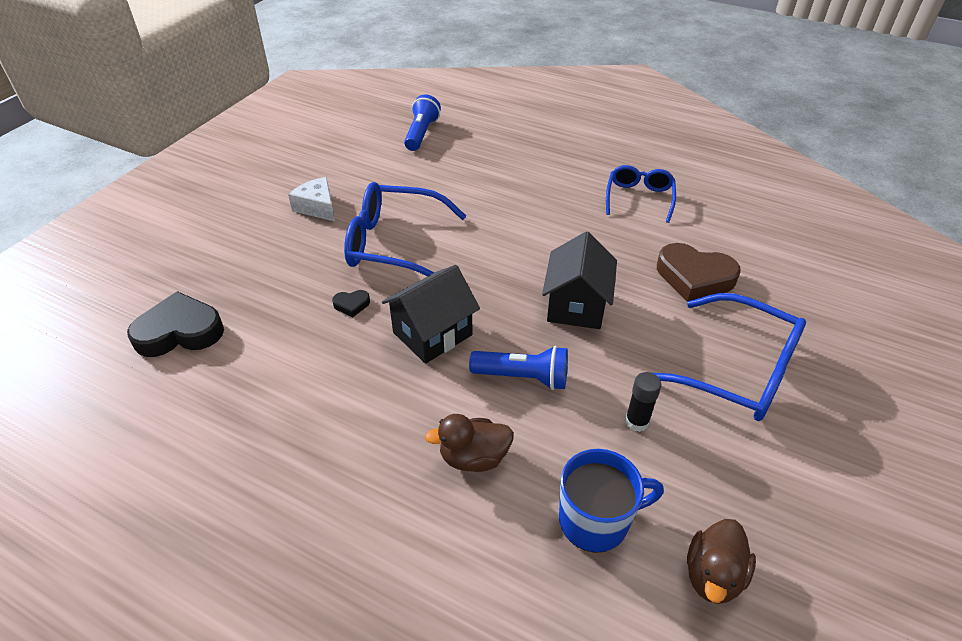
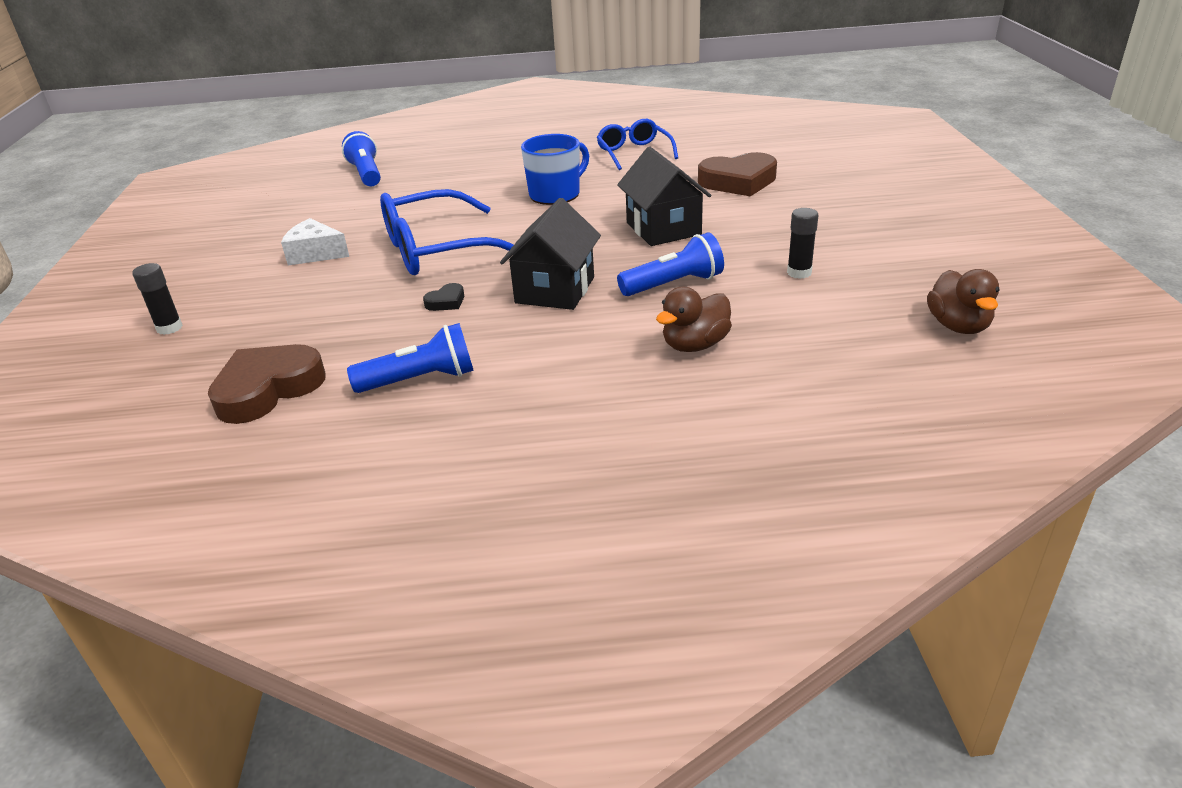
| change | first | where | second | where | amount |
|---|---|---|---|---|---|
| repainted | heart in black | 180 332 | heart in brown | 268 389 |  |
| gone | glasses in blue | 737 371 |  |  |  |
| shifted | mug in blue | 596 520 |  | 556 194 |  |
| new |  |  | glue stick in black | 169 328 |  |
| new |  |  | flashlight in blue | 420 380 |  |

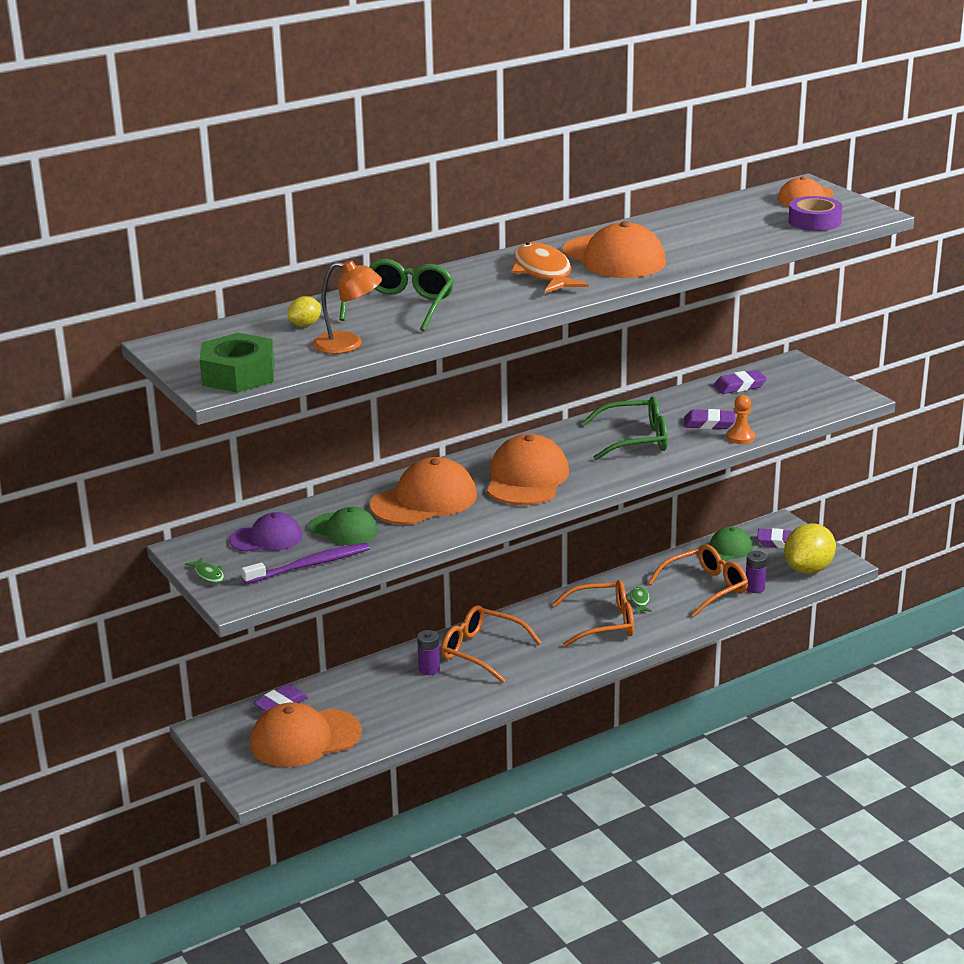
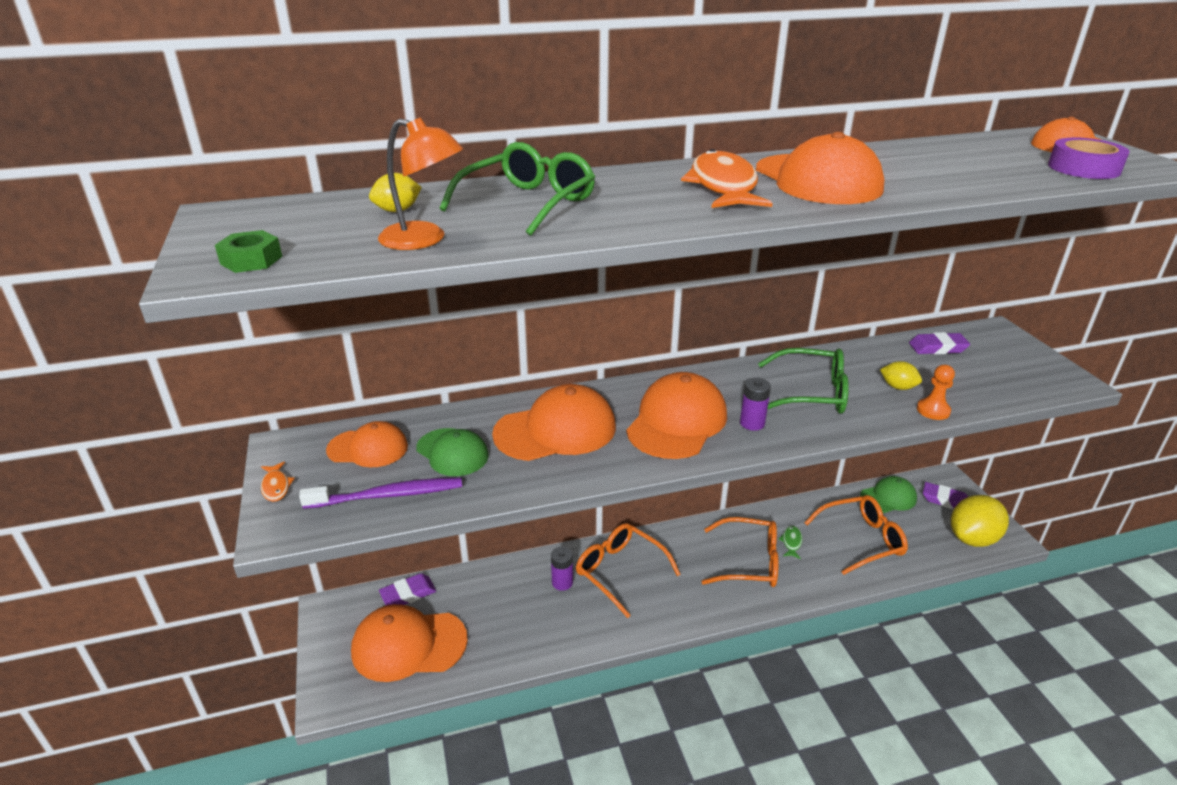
| change | first | where | second | where | amount |
|---|---|---|---|---|---|
| scaled | nut in green | 238 374 |  | 251 260 | x0.53 |
| swapped | eraser in purple | 709 423 | lemon in yellow | 898 387 |  |
| repainted | cap in purple | 266 538 | cap in orange | 368 448 |  |
| shifted | battery in purple | 754 588 |  | 752 423 |  |
| repainted | fish in green | 208 575 | fish in orange | 276 486 |  |

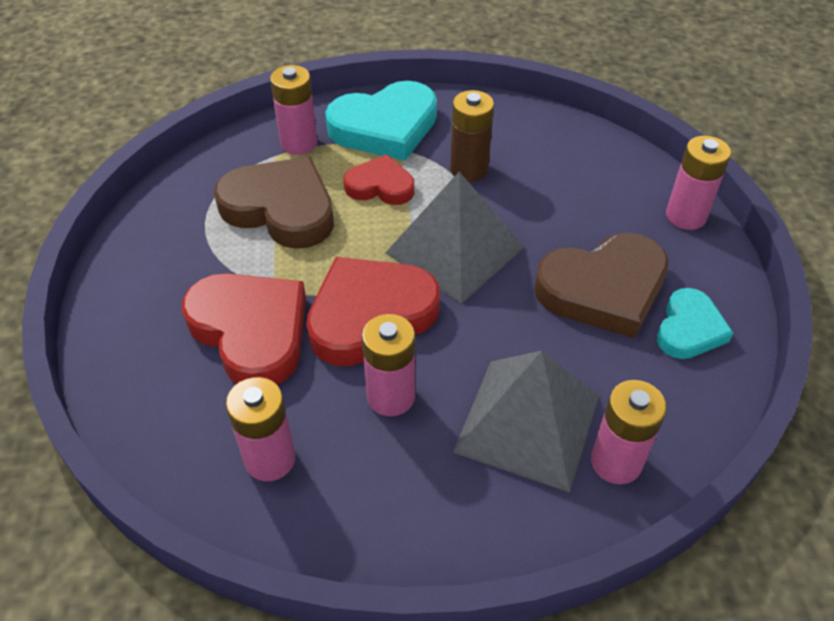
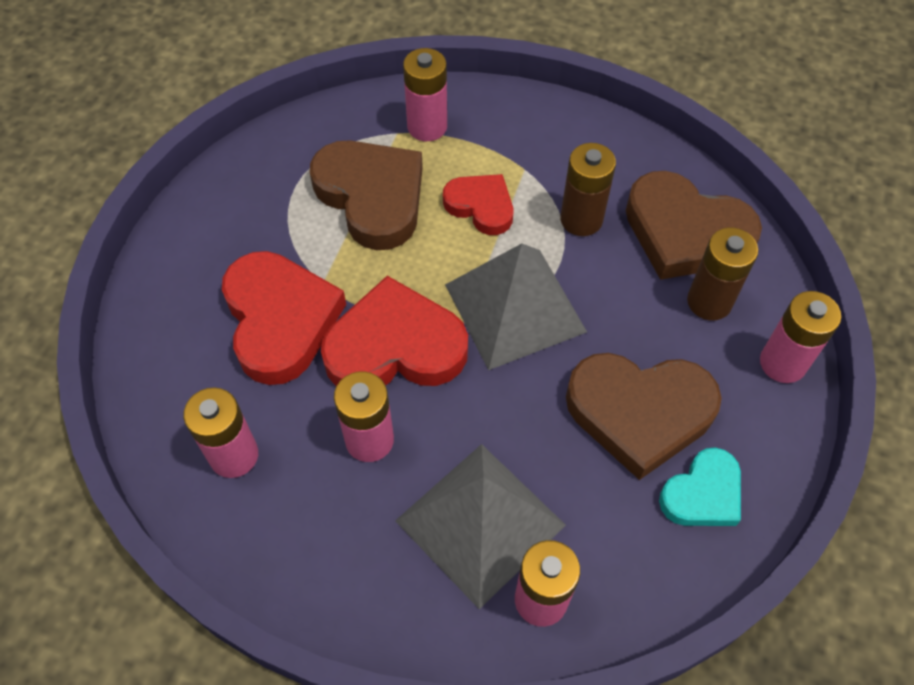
| change | first | where | second | where | amount |
|---|---|---|---|---|---|
| gone | heart in turquoise | 385 127 |  |  |  |
| new |  |  | heart in brown | 685 232 |  |
| new |  |  | battery in brown | 709 302 |  |

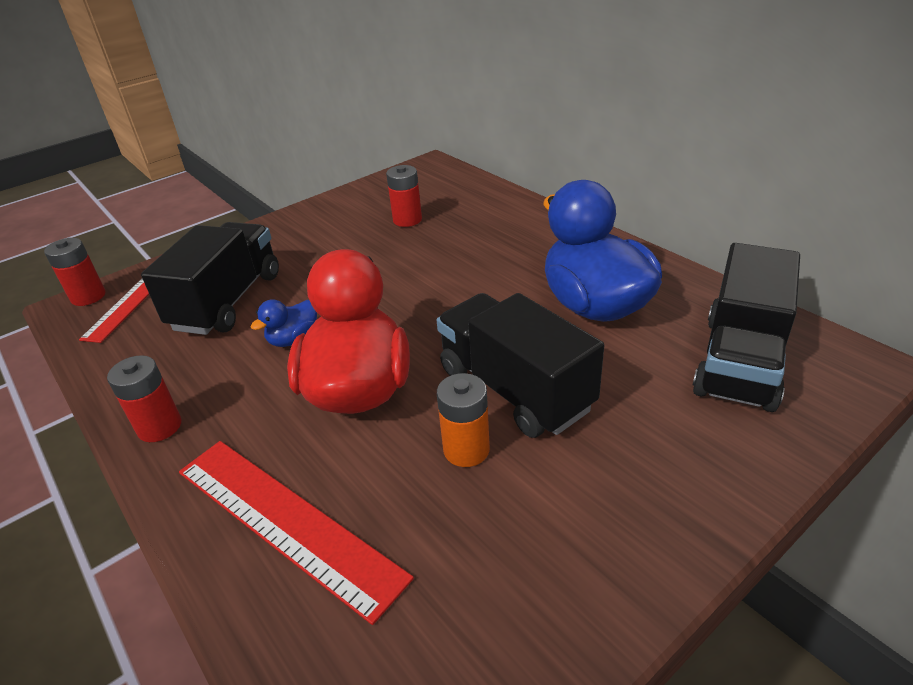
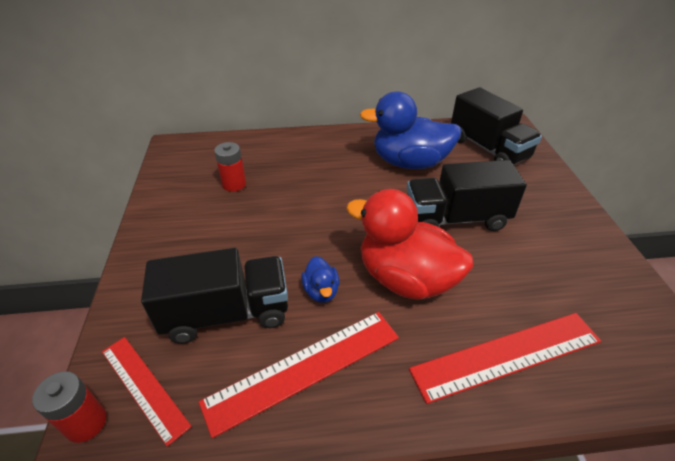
| change | first | where | second | where | amount |
|---|---|---|---|---|---|
| rotated | truck in black | 228 301 |  | 227 313 | 120 degrees clockwise |
| gone | battery in red | 159 427 |  |  |  |
| gone | battery in orange | 466 449 |  |  |  |
| new |  |  | ruler in red | 304 368 |  |

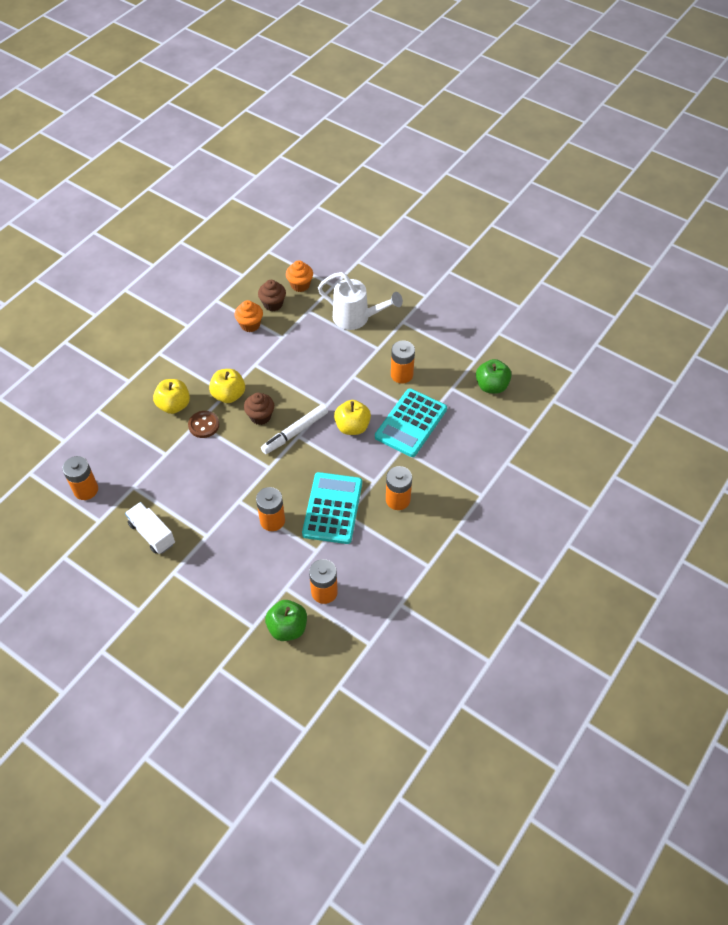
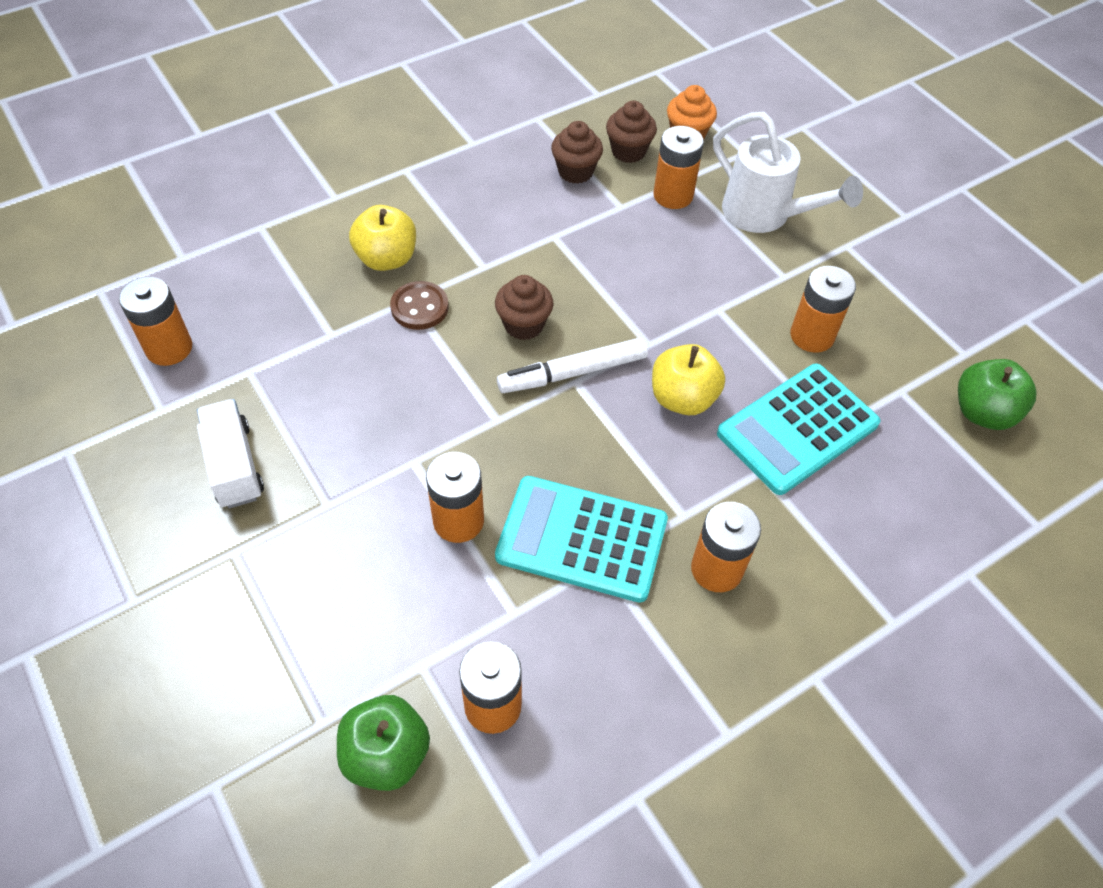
| change | first | where | second | where | amount |
|---|---|---|---|---|---|
| repainted | cupcake in orange | 250 325 | cupcake in brown | 575 172 |  |
| gone | apple in yellow | 229 395 |  |  |  |
| rotated | calculator in turquoise | 332 508 |  | 582 539 | 105 degrees counterclockwise |
| new |  |  | battery in orange | 673 195 |  |

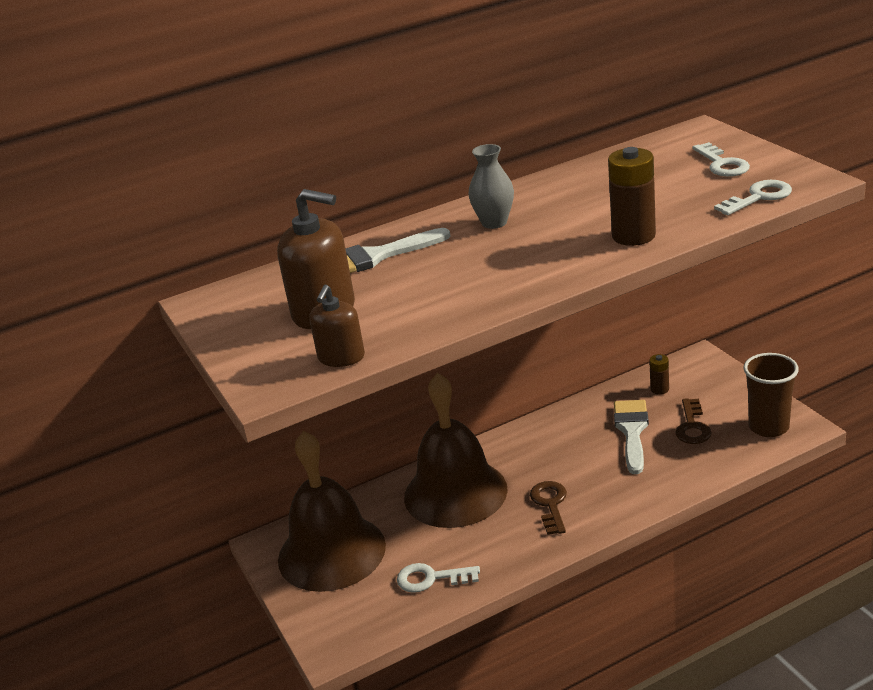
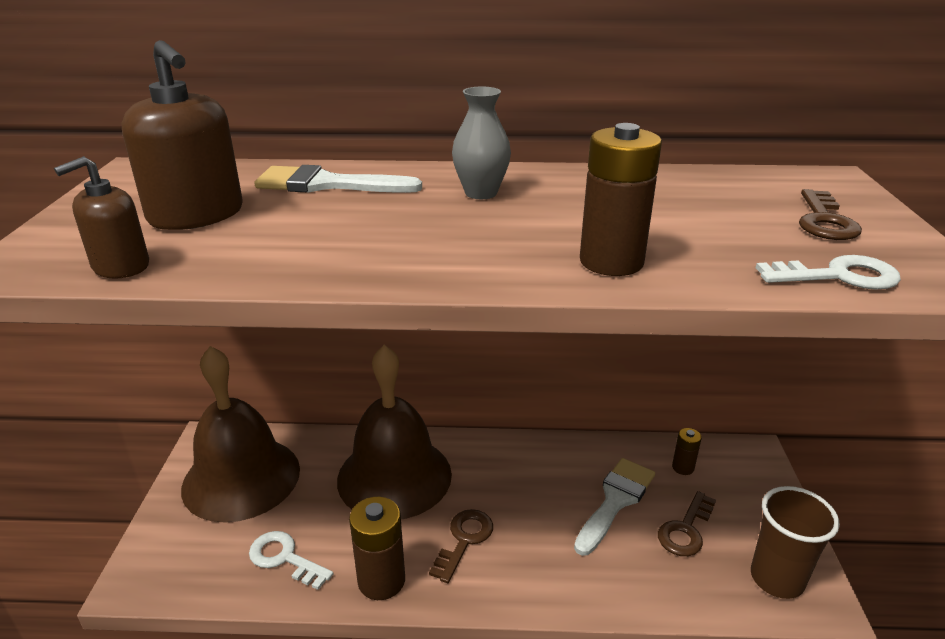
| change | first | where | second | where | amount |
|---|---|---|---|---|---|
| repainted | key in white | 722 164 | key in brown | 824 221 |  |
| new |  |  | battery in brown | 381 580 |  |

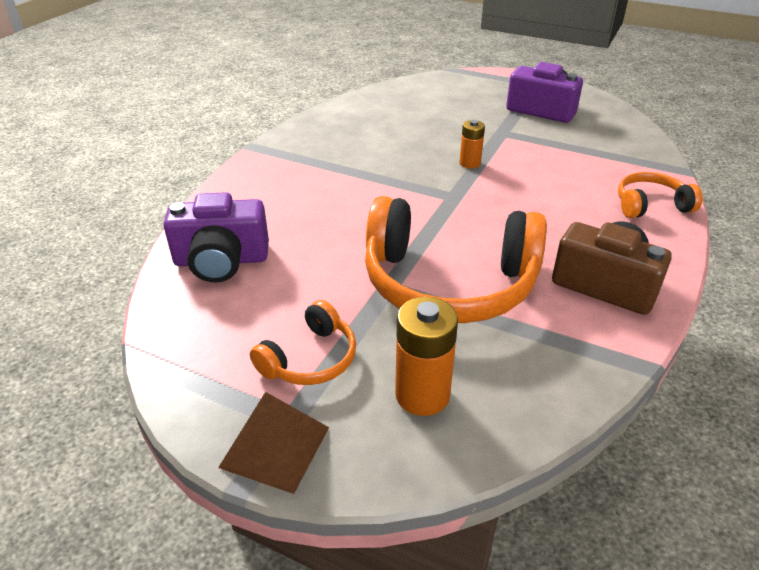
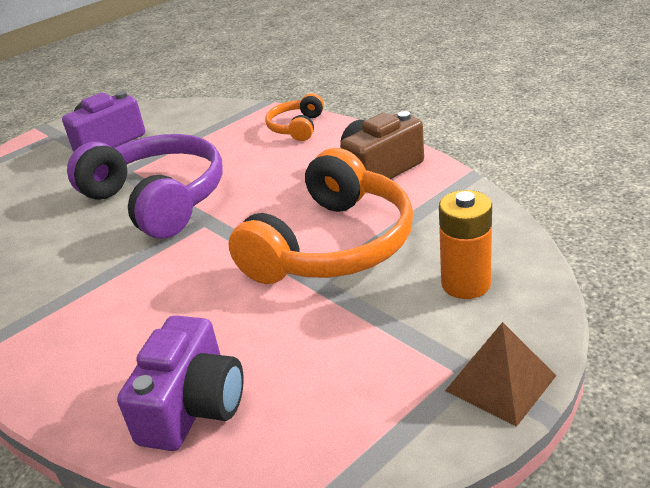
| change | first | where | second | where | amount |
|---|---|---|---|---|---|
| swapped | battery in orange | 470 163 | headphones in purple | 158 200 |  |
| gone | headphones in orange | 310 359 |  |  |  |

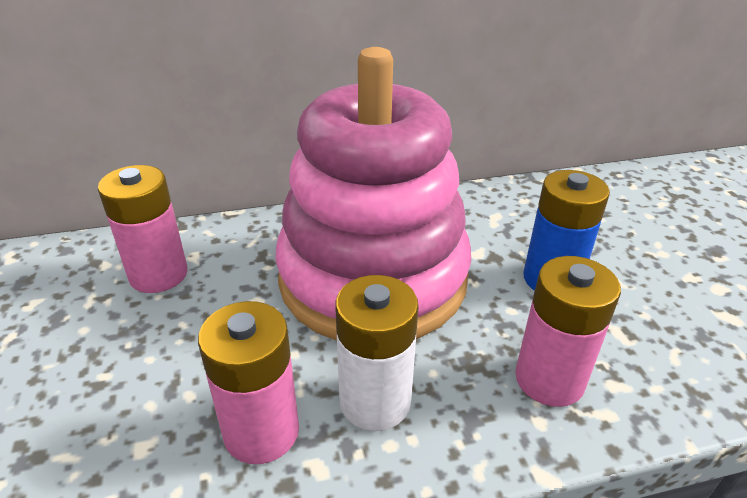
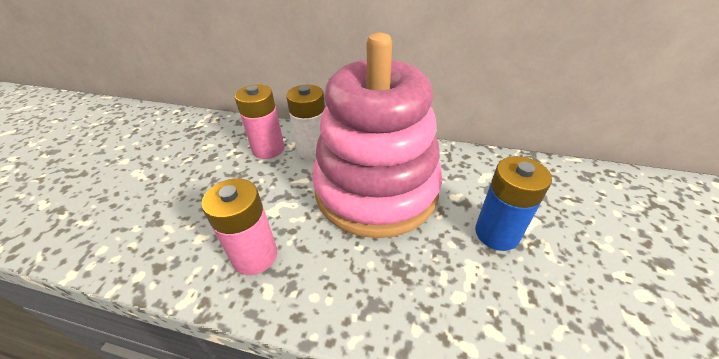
| change | first | where | second | where | amount |
|---|---|---|---|---|---|
| gone | battery in pink | 549 379 |  |  |  |
| shifted | battery in white | 375 401 |  | 313 149 |  |

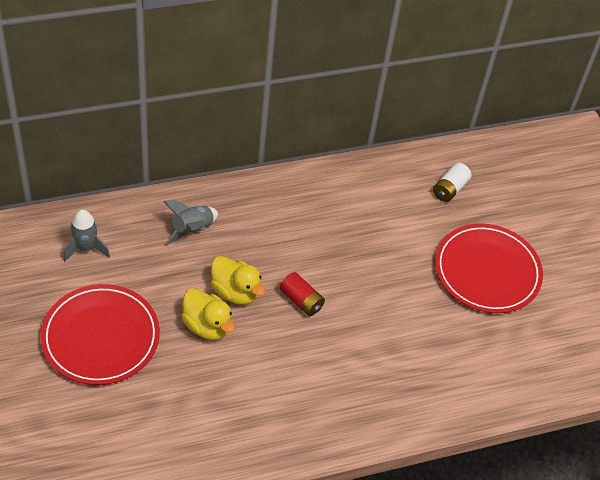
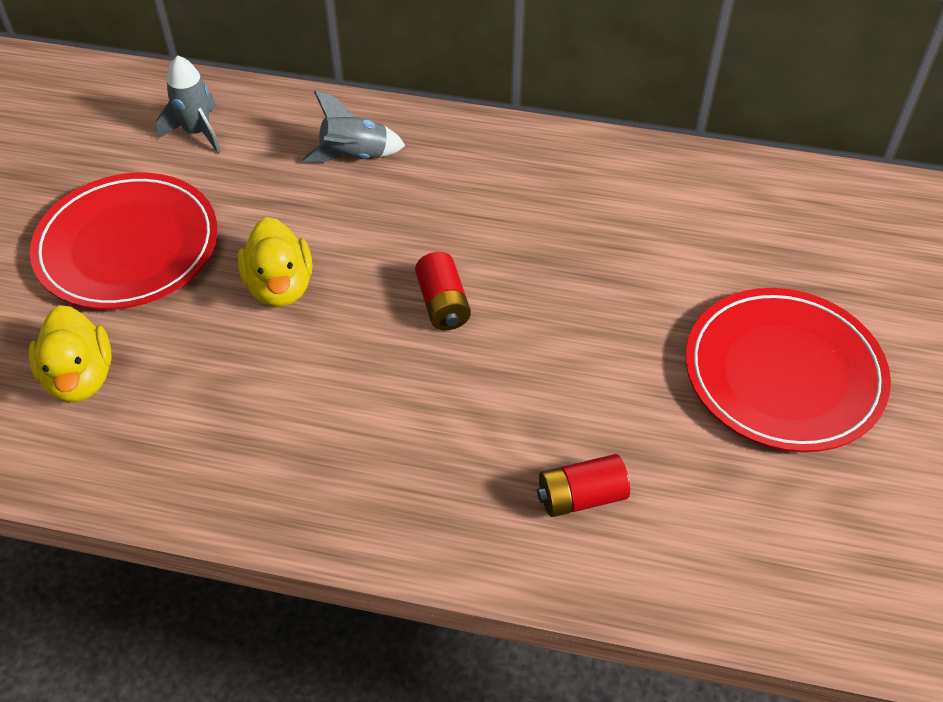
| change | first | where | second | where | amount |
|---|---|---|---|---|---|
| gone | battery in white | 450 189 |  |  |  |
| shifted | duck in yellow | 235 292 |  | 80 377 |  |
| new |  |  | battery in red | 581 497 |  |

